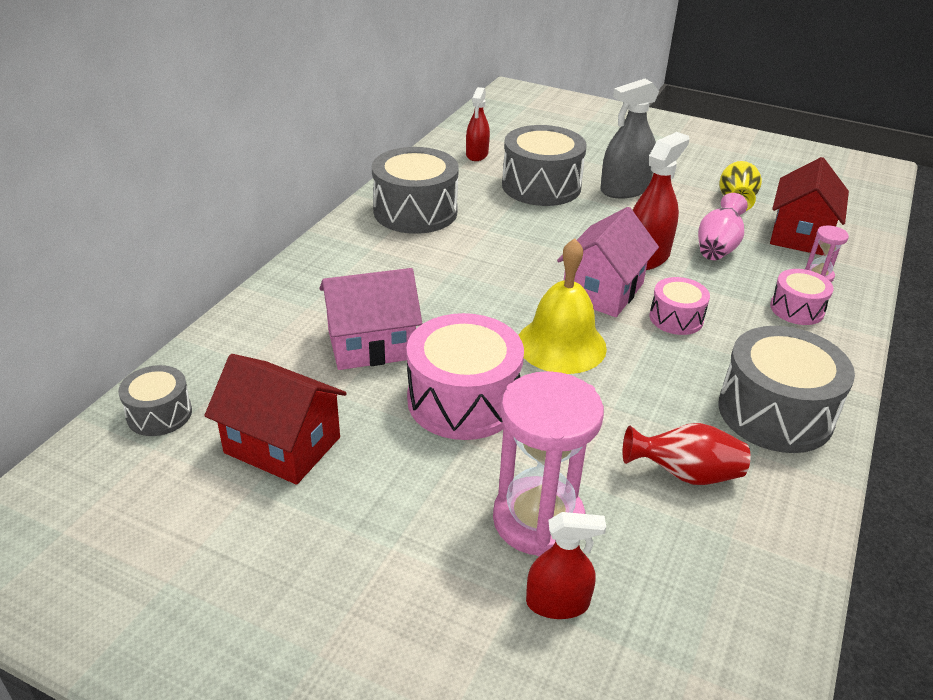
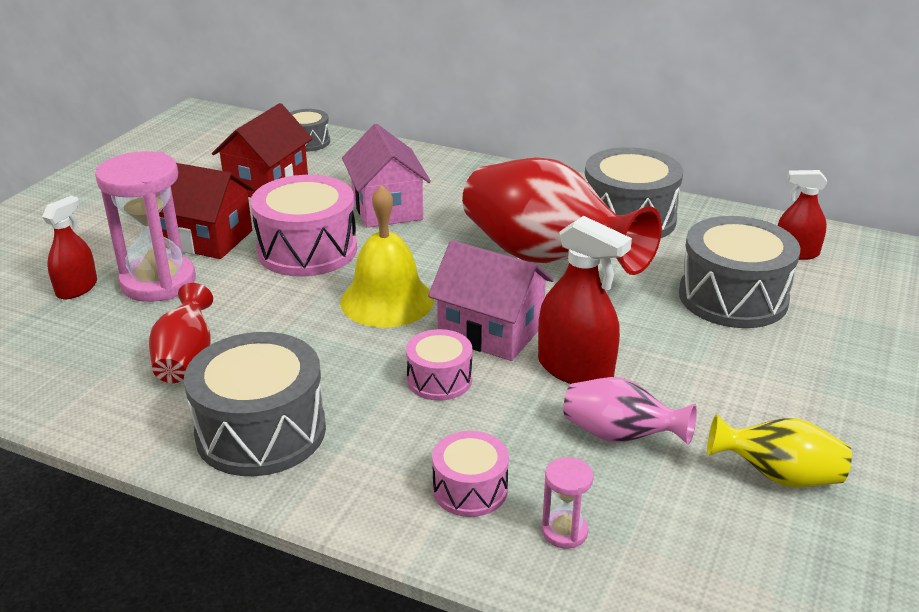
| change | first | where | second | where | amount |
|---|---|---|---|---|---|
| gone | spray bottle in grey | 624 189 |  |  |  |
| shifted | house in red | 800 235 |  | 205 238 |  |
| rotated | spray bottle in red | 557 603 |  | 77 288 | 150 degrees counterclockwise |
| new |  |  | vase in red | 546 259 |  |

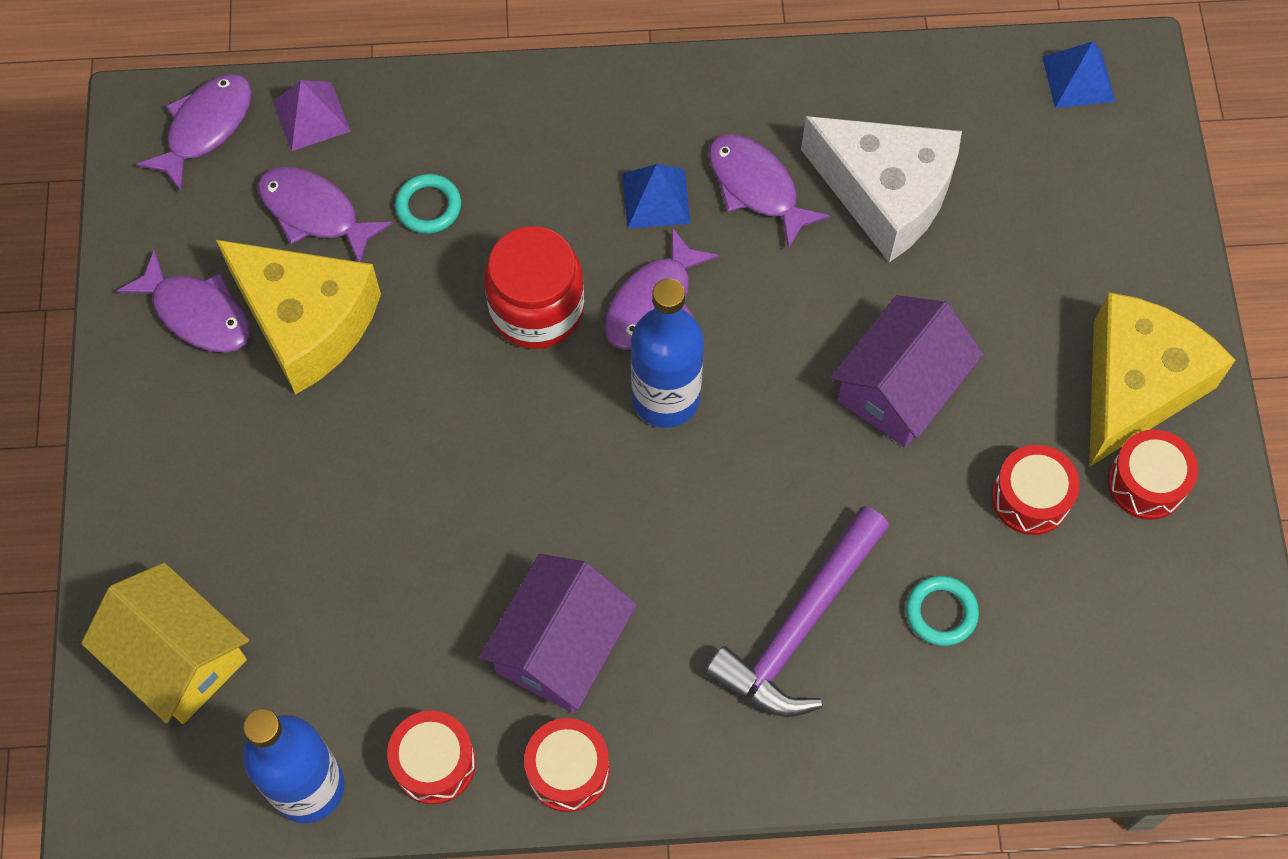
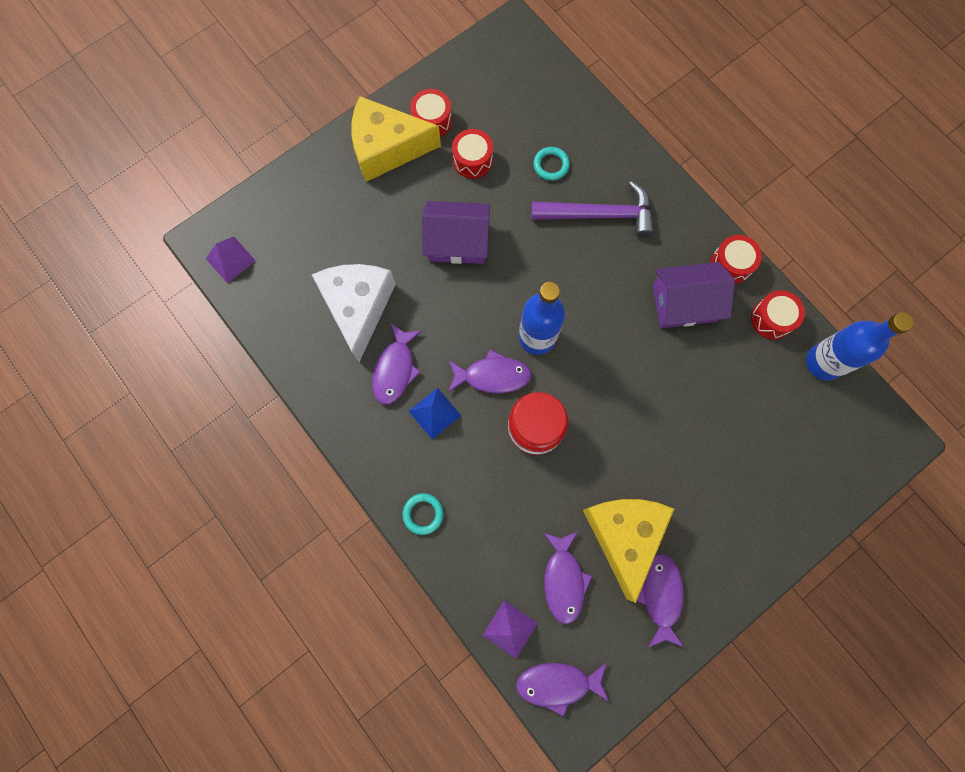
| change | first | where | second | where | amount |
|---|---|---|---|---|---|
| repainted | pyramid in blue | 1078 78 | pyramid in purple | 230 259 |  |
| shifted | ring in turquoise | 428 206 |  | 423 514 |  |
| gone | house in yellow | 178 657 |  |  |  |

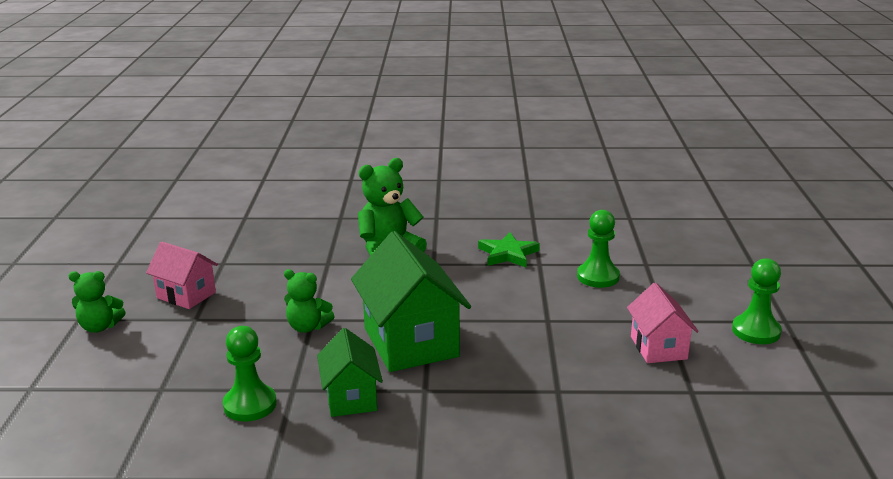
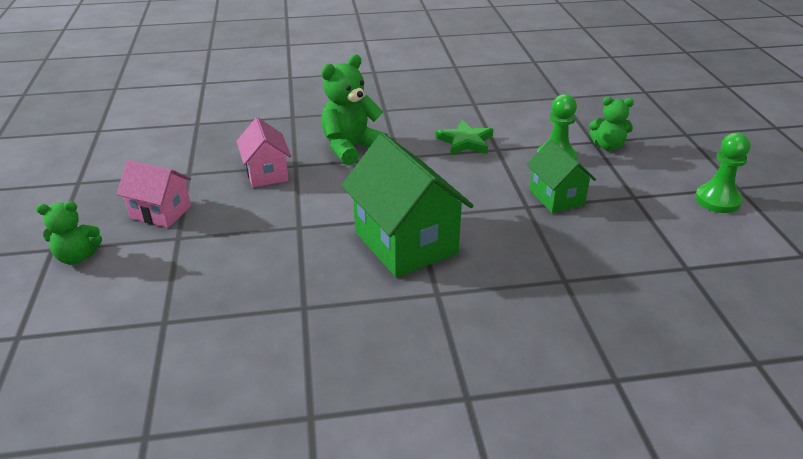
| change | first | where | second | where | amount |
|---|---|---|---|---|---|
| shifted | teddy bear in green | 307 327 |  | 608 146 |  |
| shifted | house in pink | 658 348 |  | 266 173 |  |
| gone | pawn in green | 250 405 |  |  |  |
| shifted | house in green | 351 398 |  | 556 197 |  |

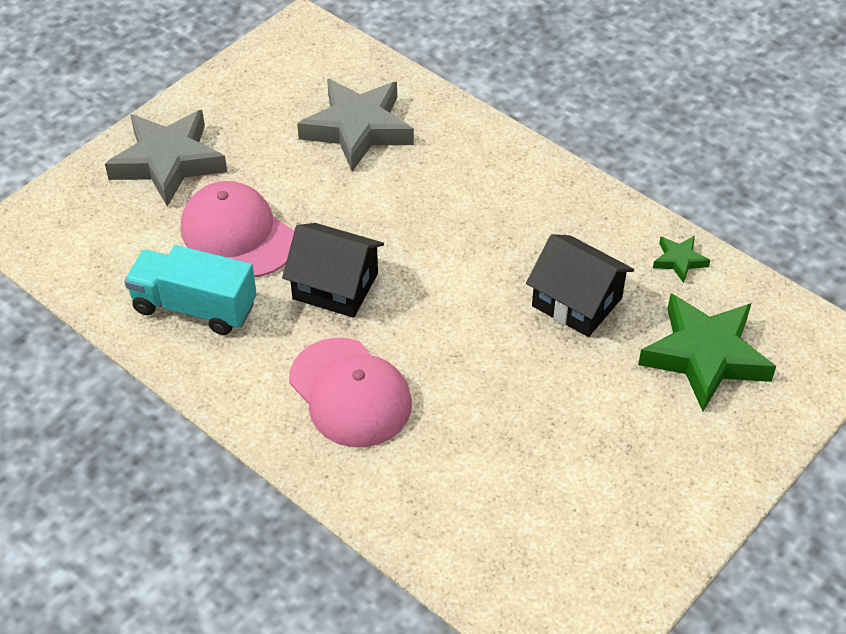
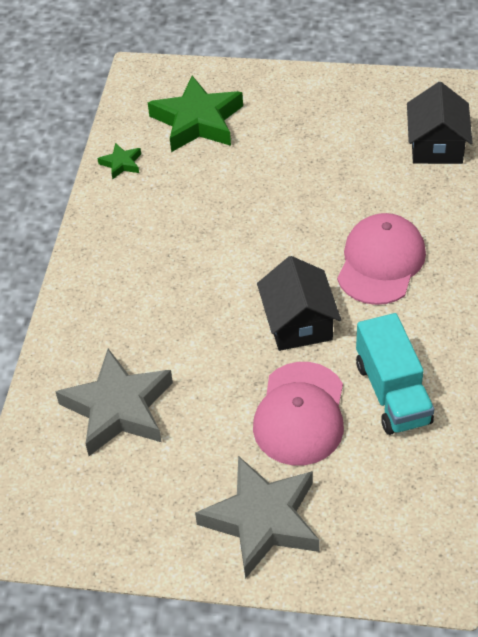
| change | first | where | second | where | amount |
|---|---|---|---|---|---|
| shifted | house in black | 577 302 |  | 436 145 |  |

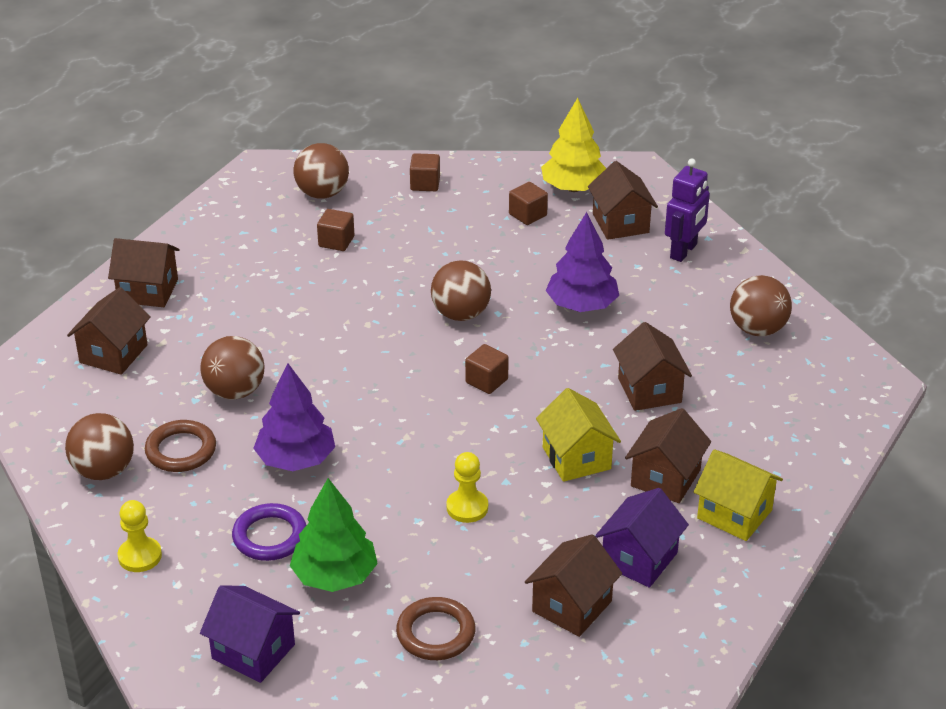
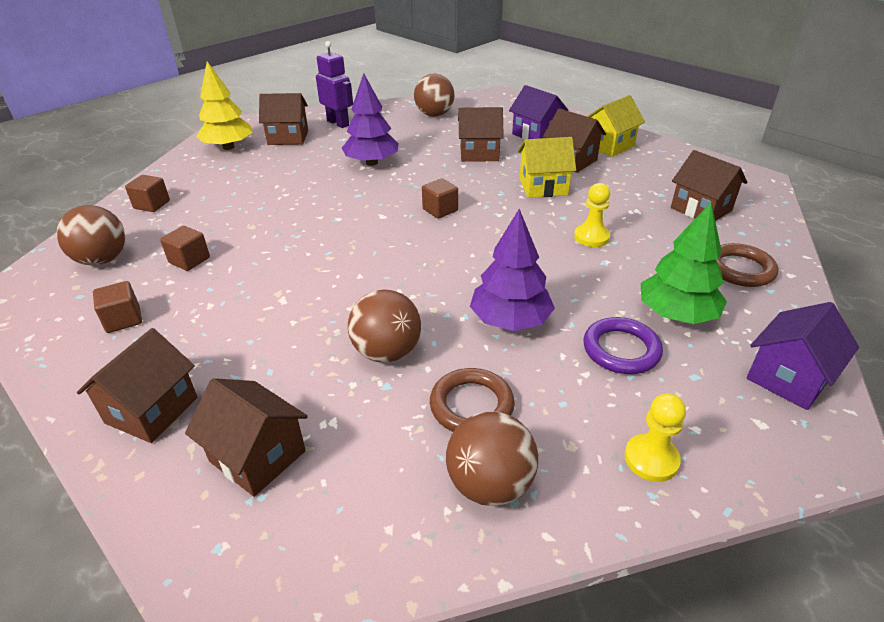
| change | first | where | second | where | amount |
|---|---|---|---|---|---|
| shifted | cube in brown | 527 215 |  | 123 319 |  |
| gone | ball in brown | 461 314 |  |  |  |
| shifted | house in purple | 639 559 |  | 536 134 |  |

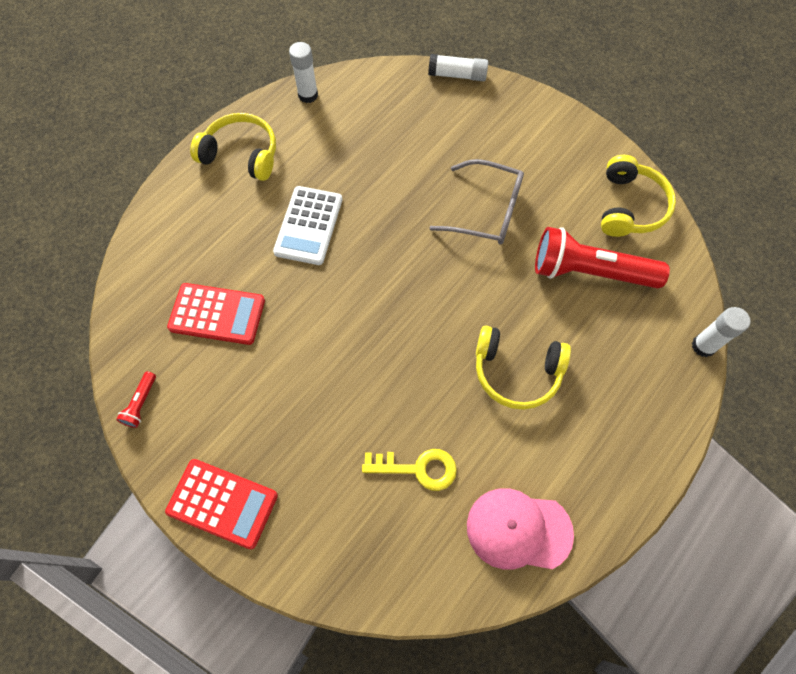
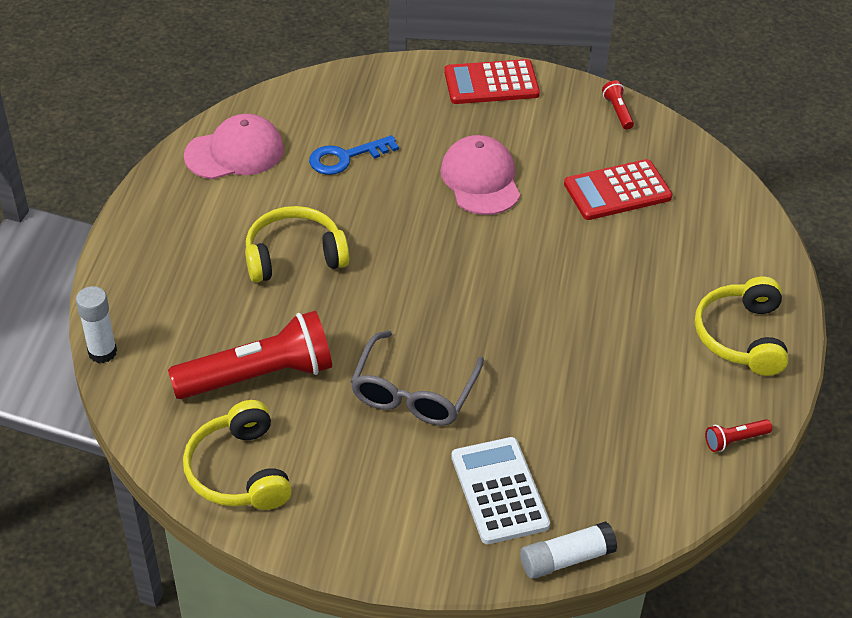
| change | first | where | second | where | amount |
|---|---|---|---|---|---|
| swapped | glue stick in white | 308 95 | flashlight in red | 735 440 |  |
| rotated | headphones in yellow | 241 154 |  | 741 336 | 105 degrees clockwise |
| rotated | glasses in grey | 486 211 |  | 413 393 | 60 degrees counterclockwise |
| shifted | calculator in white | 309 226 |  | 499 491 |  |
| repainted | key in yellow | 417 468 | key in blue | 345 157 |  |
| new |  |  | cap in pink | 480 179 |  |

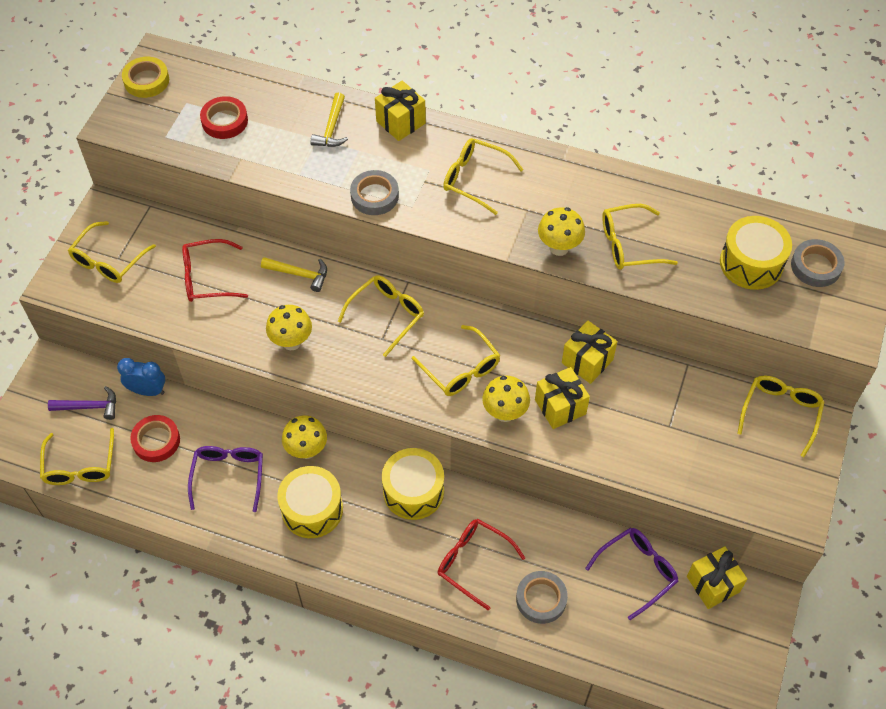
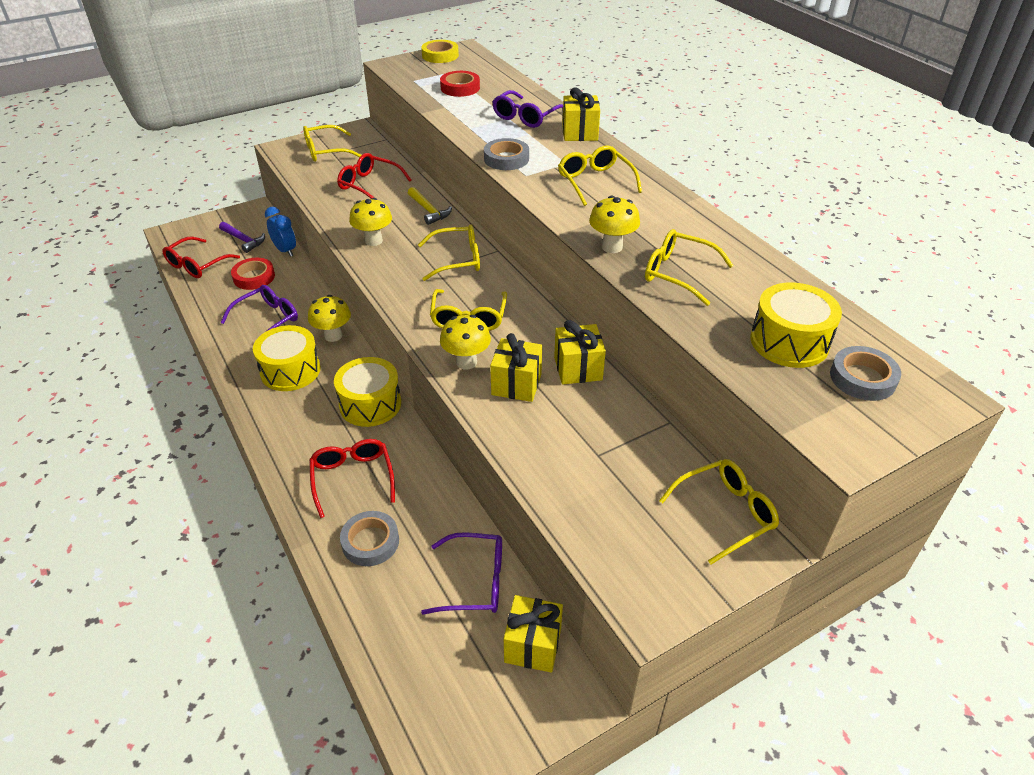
| change | first | where | second | where | amount |
|---|---|---|---|---|---|
| swapped | hammer in yellow | 331 128 | glasses in purple | 526 117 |  |
| repainted | glasses in yellow | 80 466 | glasses in red | 197 265 |  |

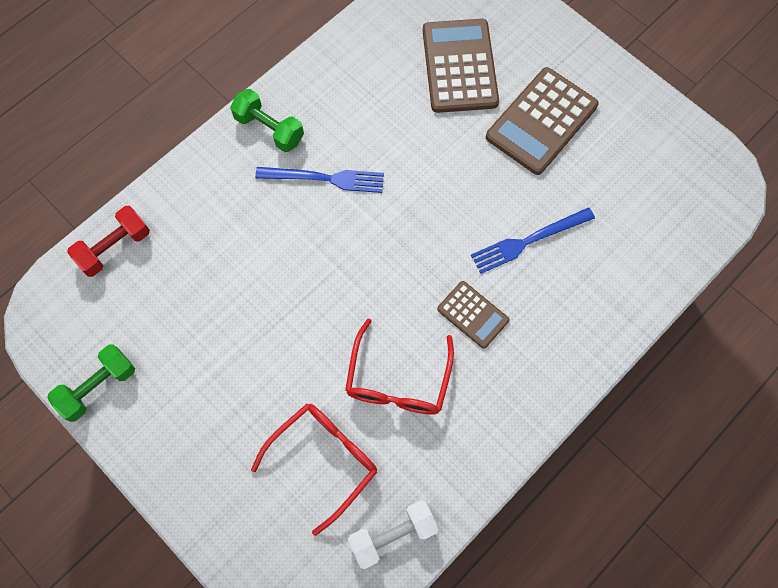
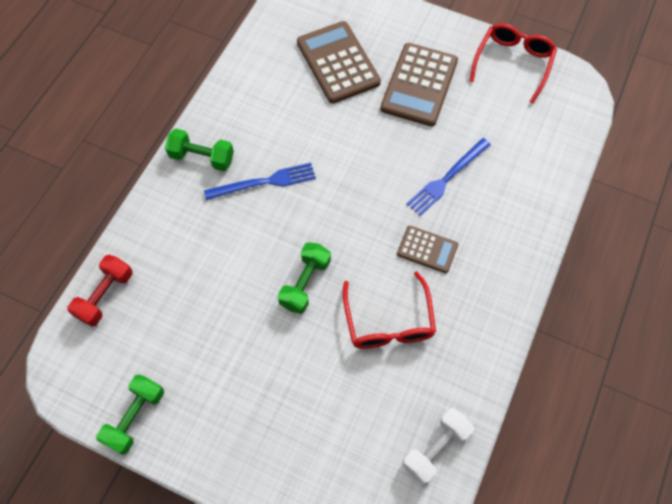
| change | first | where | second | where | amount |
|---|---|---|---|---|---|
| shifted | glasses in red | 324 460 |  | 513 63 |  |
| new |  |  | dumbbell in green | 305 283 |  |

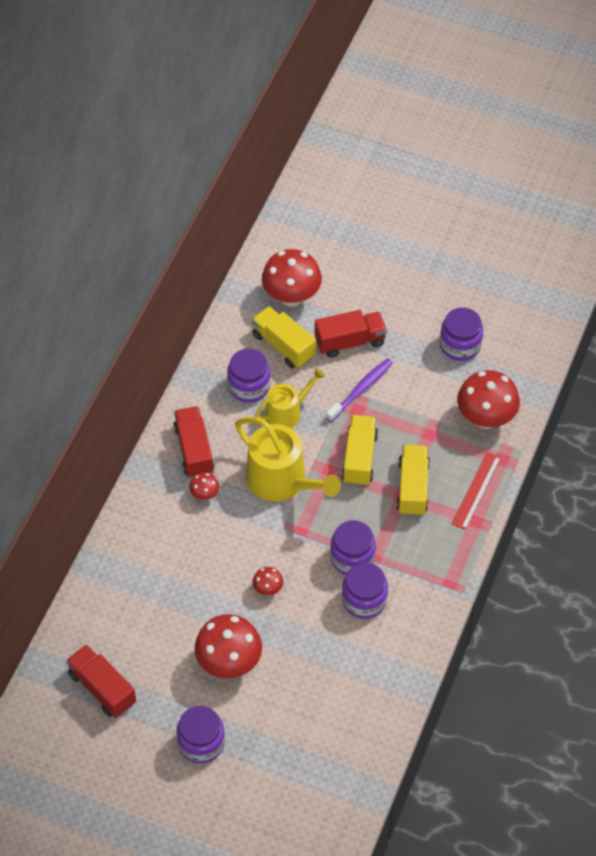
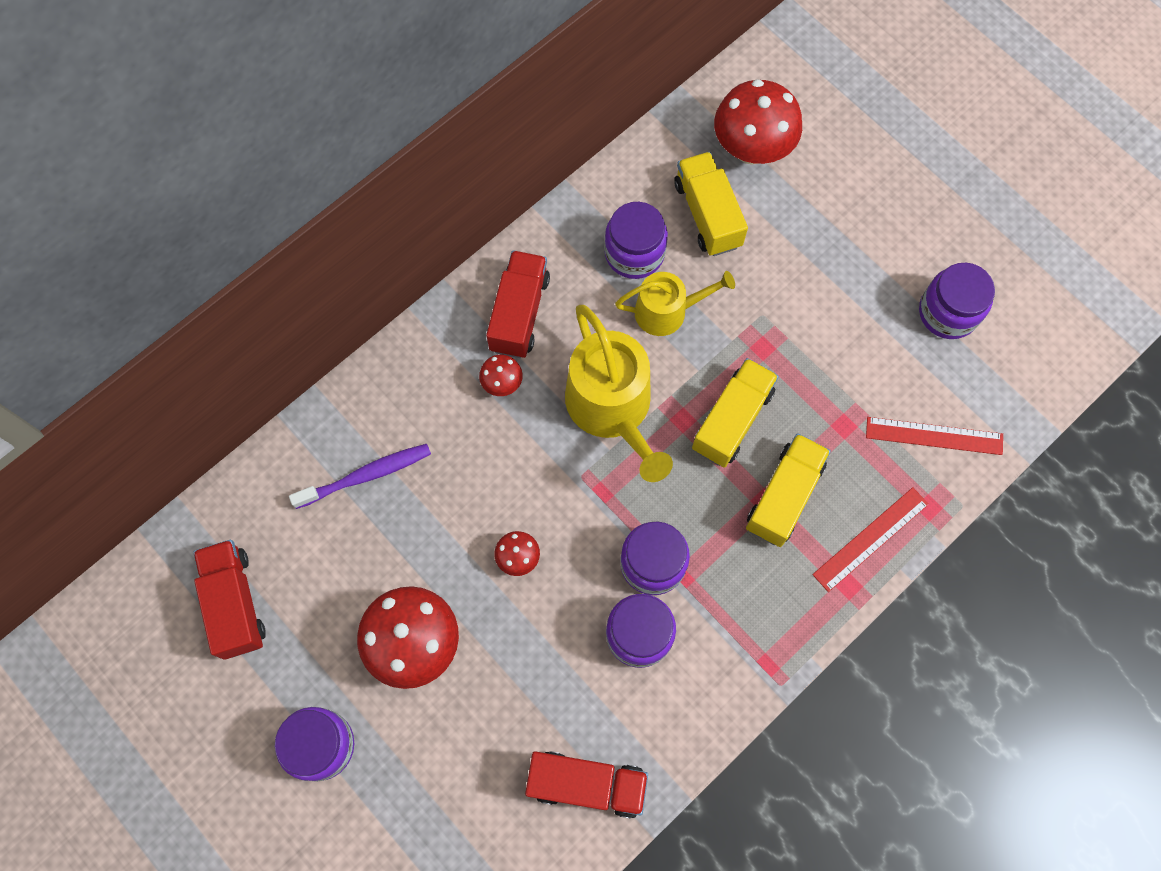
| change | first | where | second | where | amount |
|---|---|---|---|---|---|
| shifted | truck in red | 350 342 |  | 587 784 |  |
| shifted | toothbrush in purple | 361 389 |  | 366 475 |  |
| swapped | mushroom in red | 485 418 | ruler in red | 934 436 |  |

